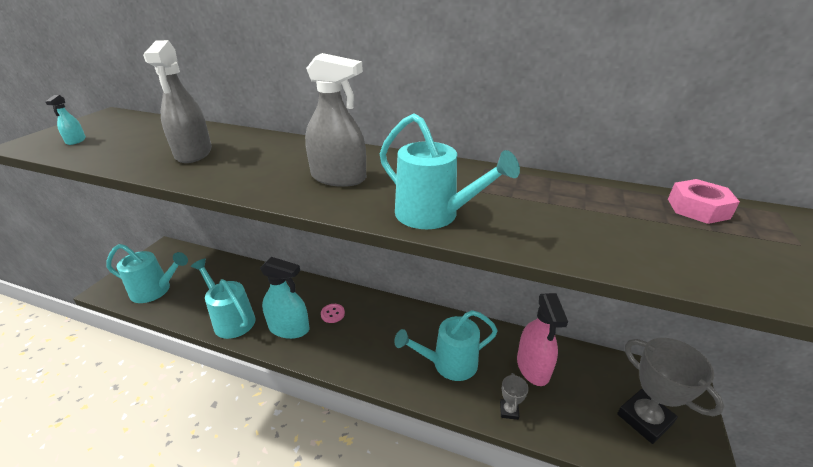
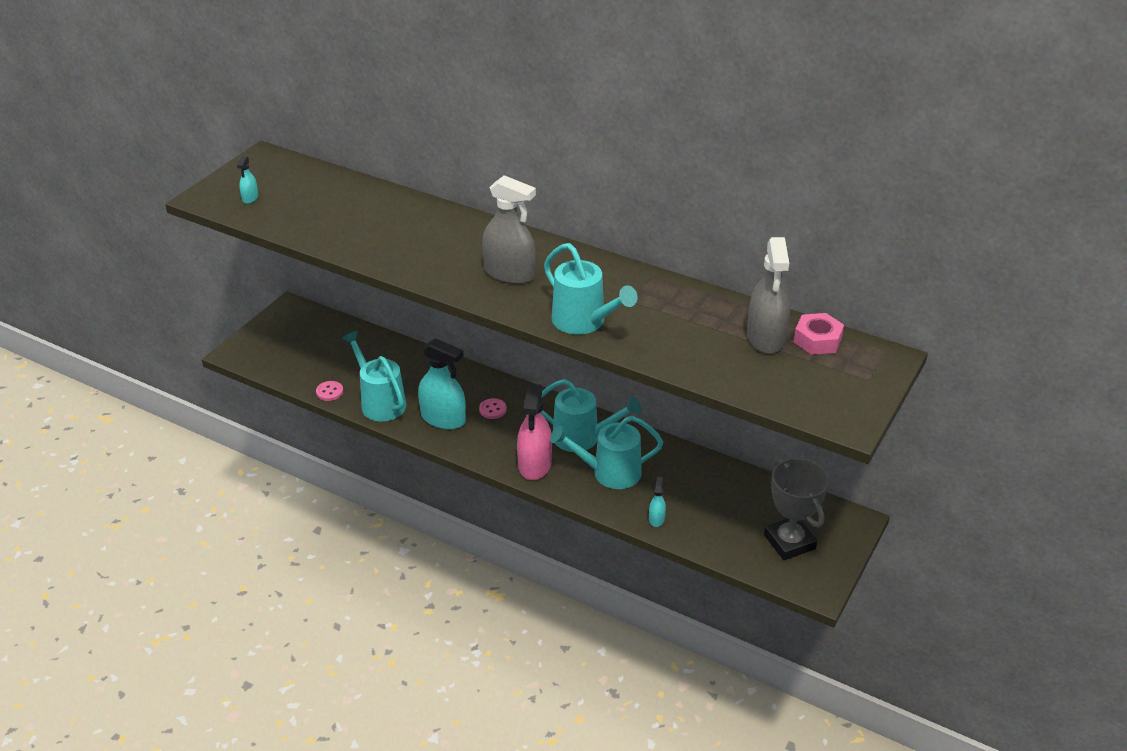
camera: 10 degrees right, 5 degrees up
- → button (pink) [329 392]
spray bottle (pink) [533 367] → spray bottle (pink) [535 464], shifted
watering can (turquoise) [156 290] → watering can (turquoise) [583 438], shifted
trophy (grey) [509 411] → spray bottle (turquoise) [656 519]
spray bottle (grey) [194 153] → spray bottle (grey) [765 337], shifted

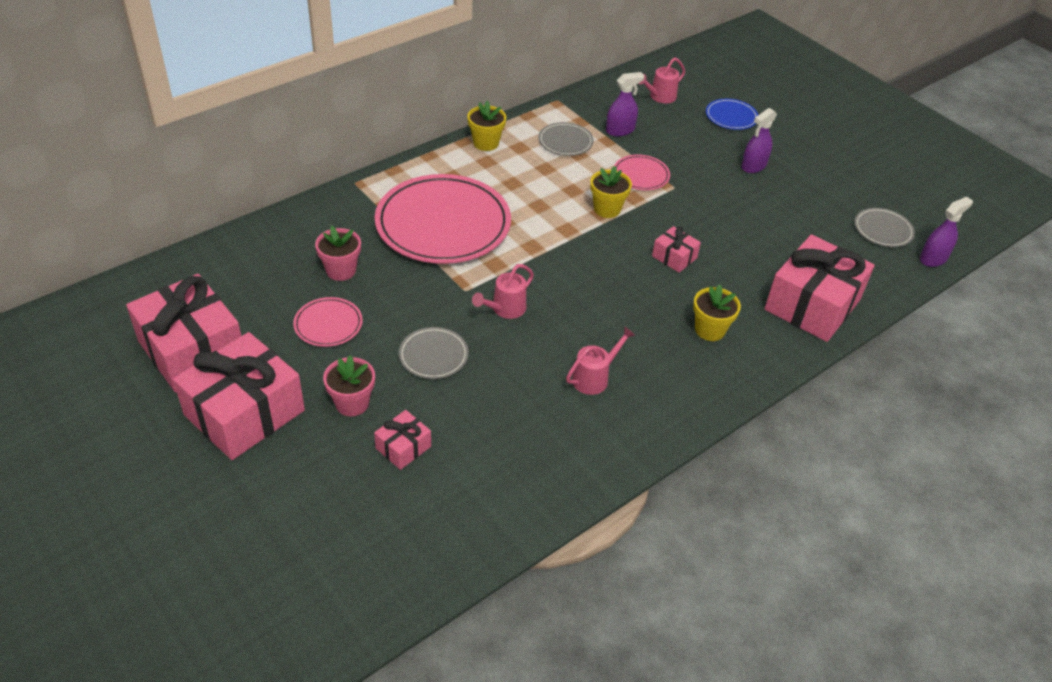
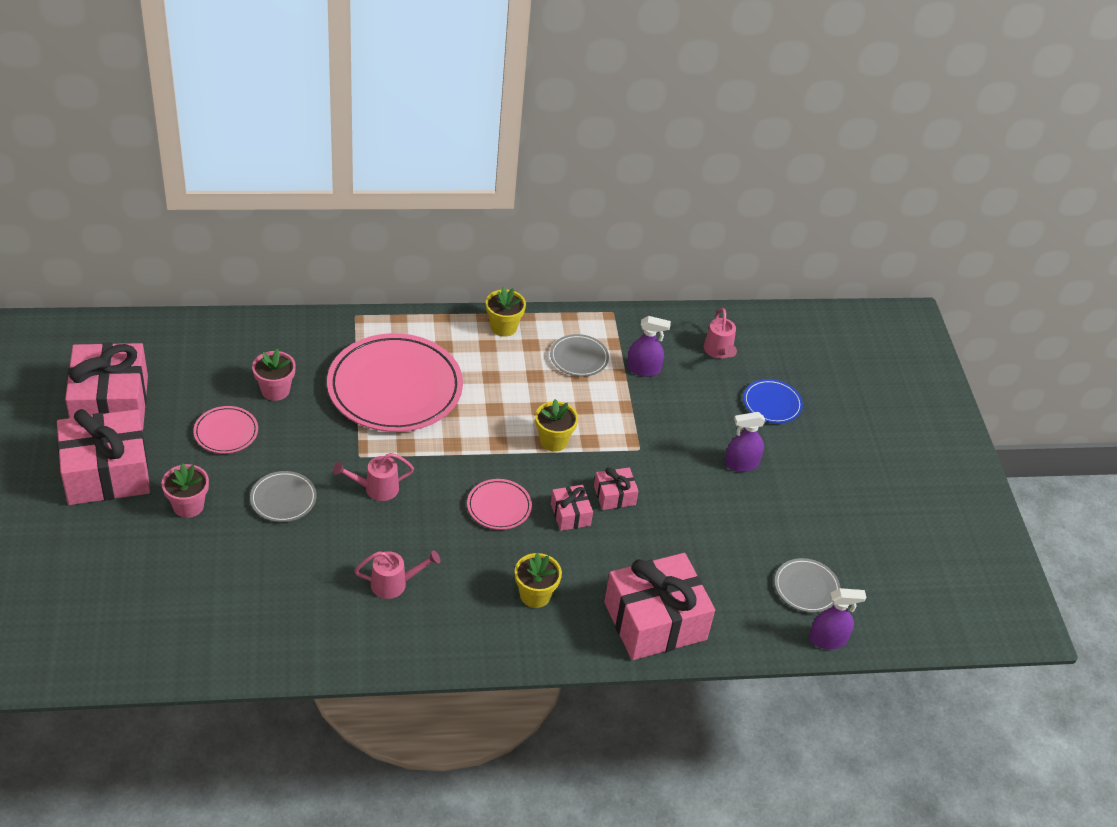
camera: 30 degrees right, 0 degrees up
plate (pink) [641 175] → plate (pink) [499 506], shifted
gift (pink) [403 447] → gift (pink) [614 495], shifted
watering can (pink) [659 97] → watering can (pink) [719 351], 90 degrees counterclockwise

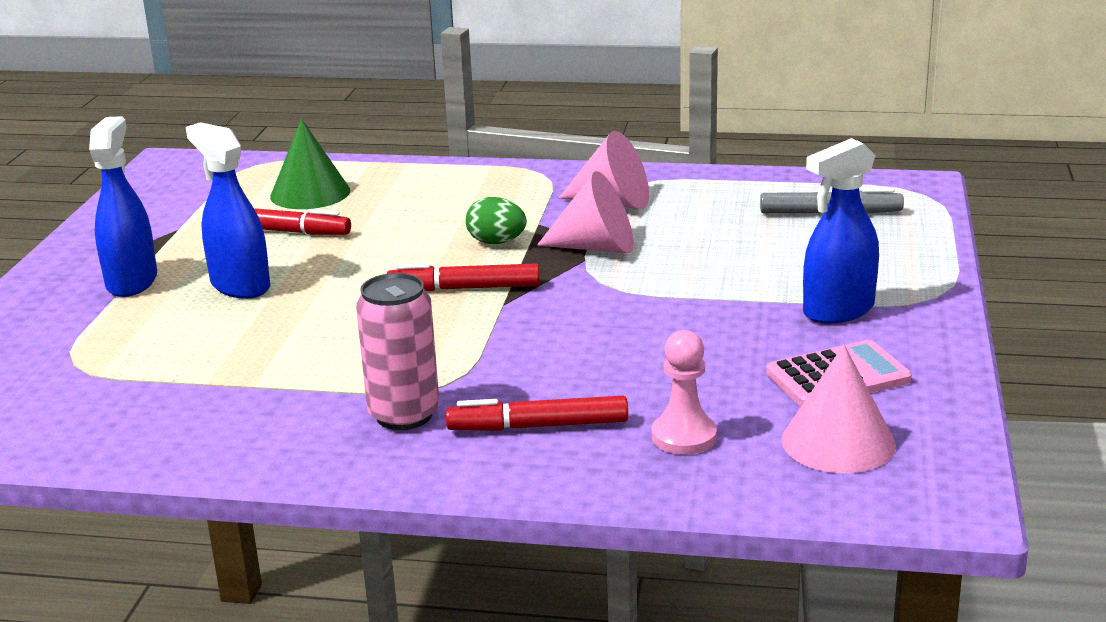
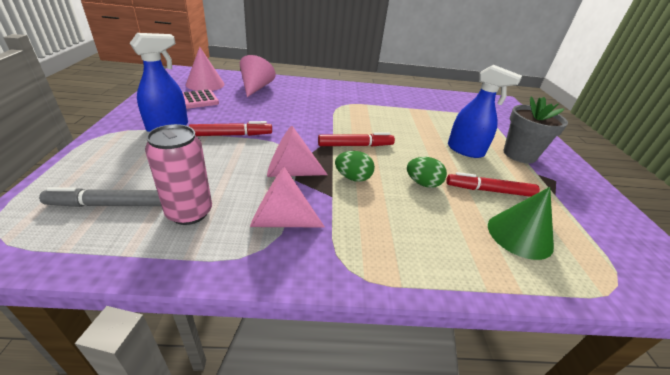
camera: 165 degrees right, 10 degrees up
can (pink) [404 415] → can (pink) [189 212], shifted
marker (red) [538 426] → marker (red) [232 135], shifted
pawn (pink) [684 436] → cone (pink) [256 88]
- → egg (green) [422 183]
spray bottle (blue) [132 281] → flower pot (grey) [519 154]

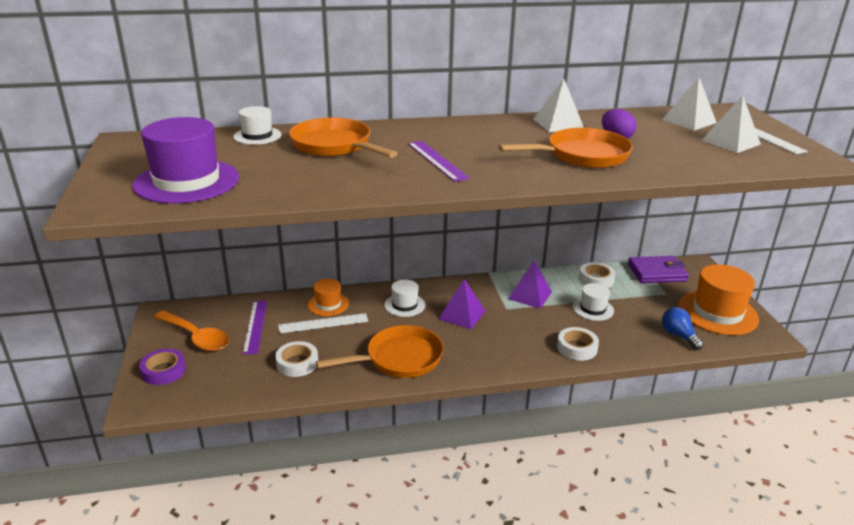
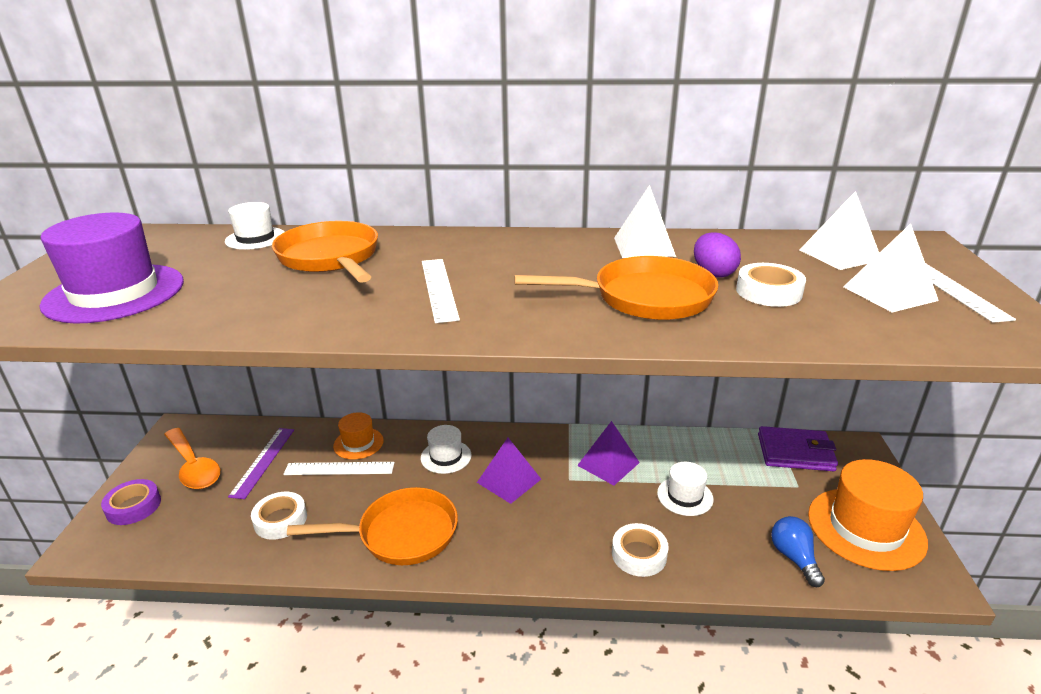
camera: 15 degrees right, 0 degrees up
ruler (purple) [437 160] → ruler (white) [439 289]
tape (white) [596 279] → tape (white) [768 292], shifted

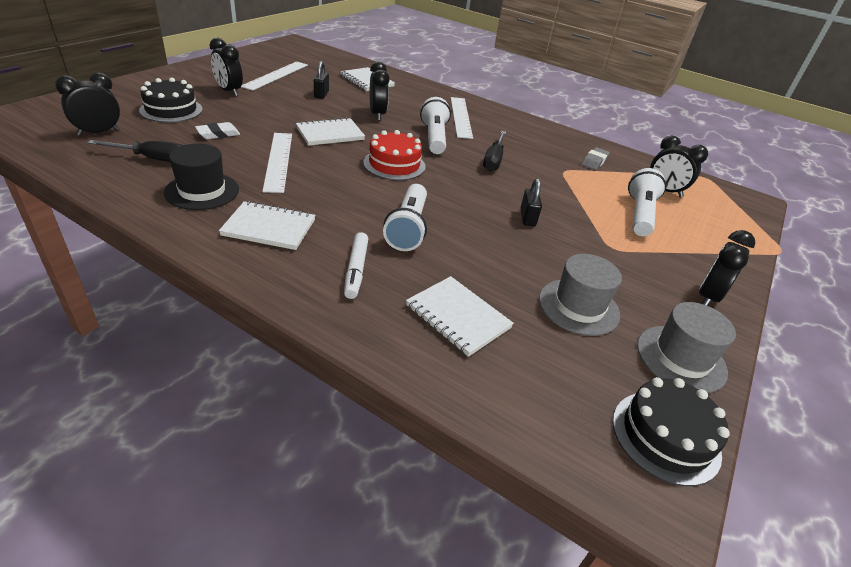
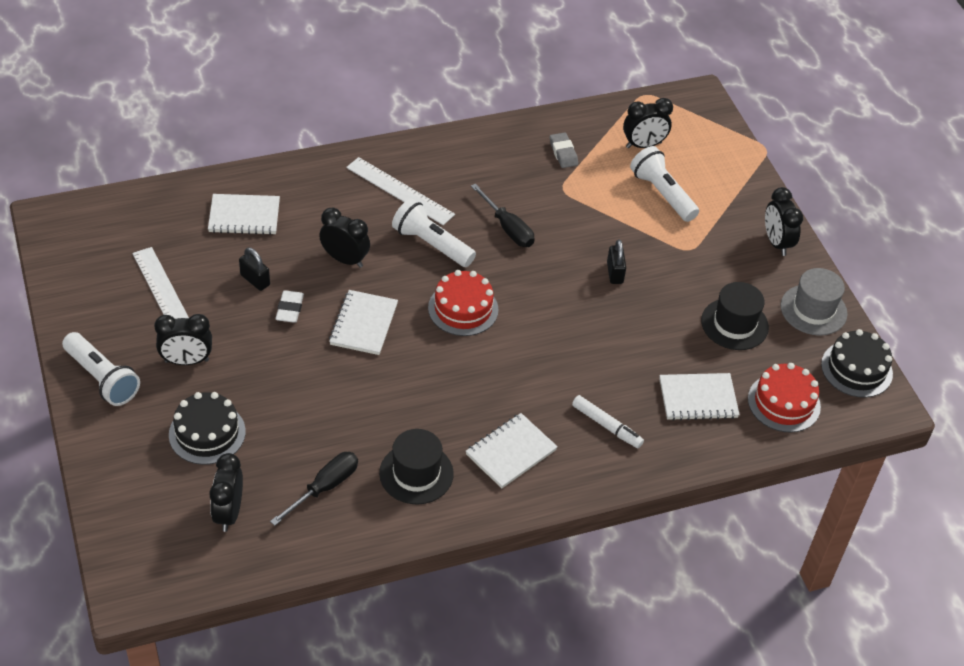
camera: 50 degrees left, 10 degrees up
flashlight (white) [408 228] → flashlight (white) [102 378], shifted
eraser (white) [218 134] → eraser (white) [289 309], shifted
padlock (black) [527 218] → padlock (black) [614 273], 45 degrees clockwise
hat (grey) [578 306] → hat (black) [734 324]
- → cake (red) [784 403]
ruler (white) [278 161] → -

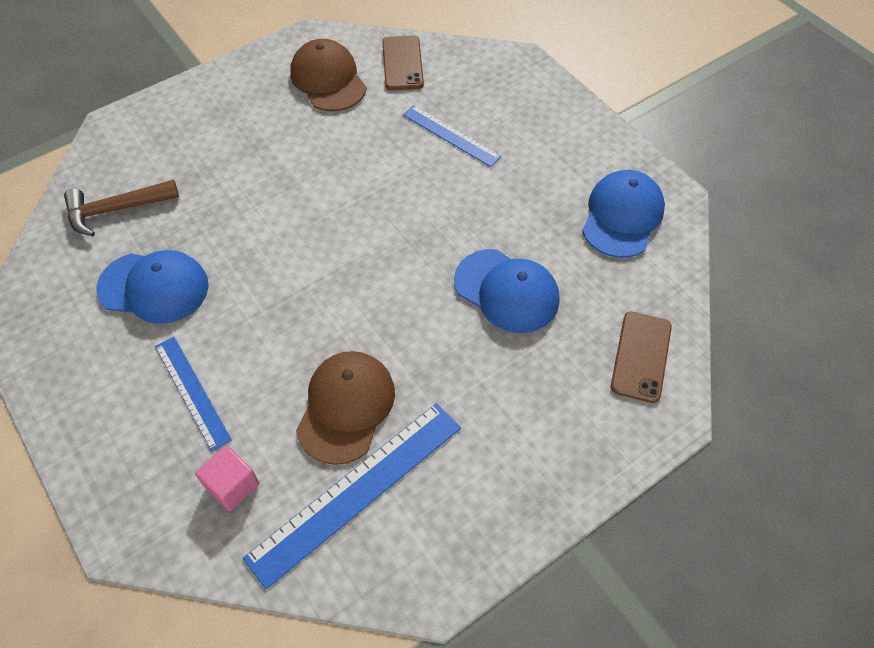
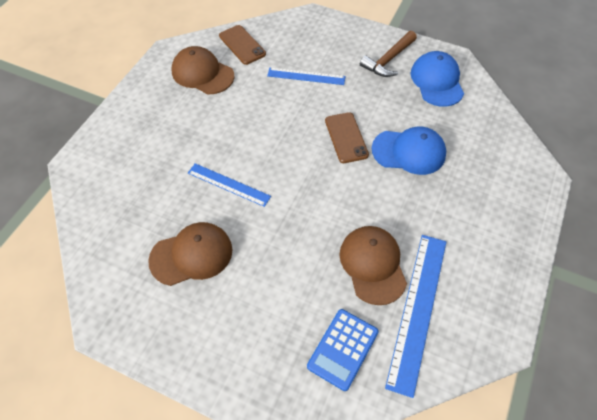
camera: 30 degrees left, 0 degrees up
cap (blue) [154 287] → cap (brown) [191 255]
ruler (blue) [192 392] → ruler (blue) [228 184], shifted
cube (pink) [232 485] → calculator (blue) [343 349]
phone (brown) [641 356] → phone (brown) [346 138], shifted
hammer (brown) [115 210] → hammer (brown) [388 60], shifted

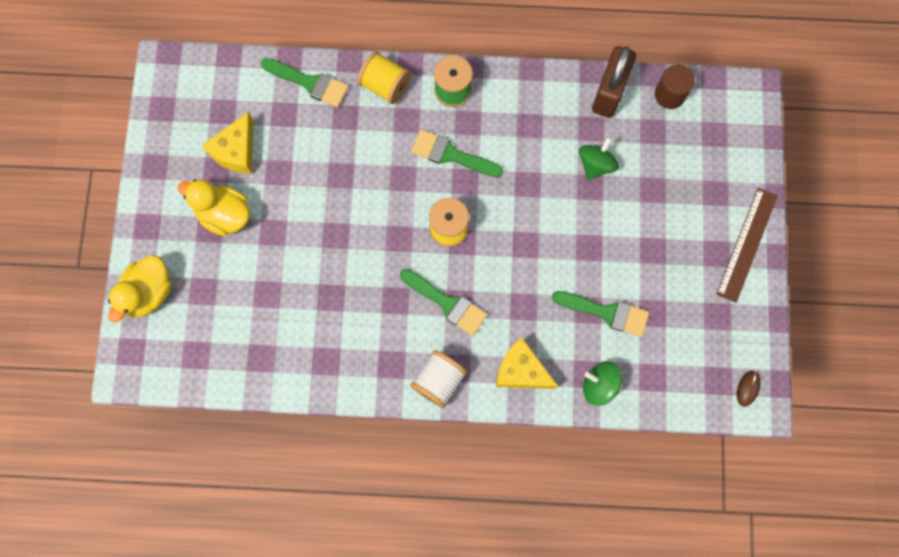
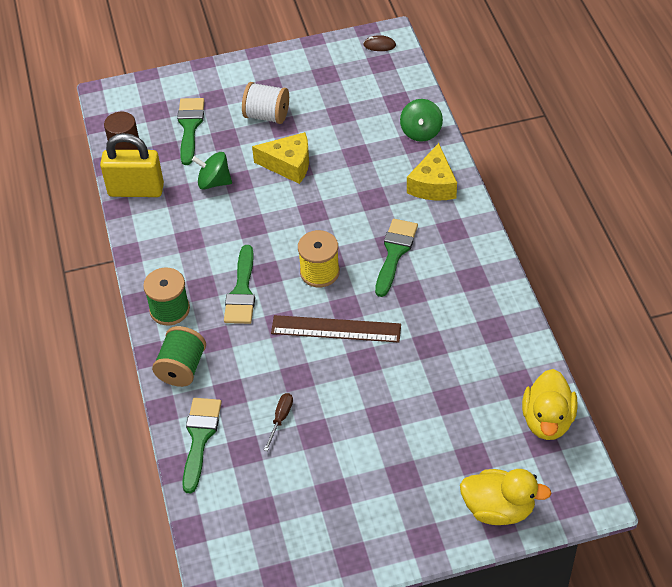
camera: 105 degrees left, 25 degrees down
padlock (brown) [609 93] → padlock (yellow) [136 190]
spool (yellow) [385 85] → spool (green) [182 368]
brush (green) [606 312] → brush (green) [190 126], shifted
spool (white) [439 381] → spool (white) [267 115], shifted
cheese (yellow) [236 151] → cheese (yellow) [289 165], shifted
- → screwdriver (brown) [280 419]
ruler (brown) [747 244] → ruler (brown) [336 329], shifted
duck (yellow) [224 214] → duck (yellow) [547 420], shifted

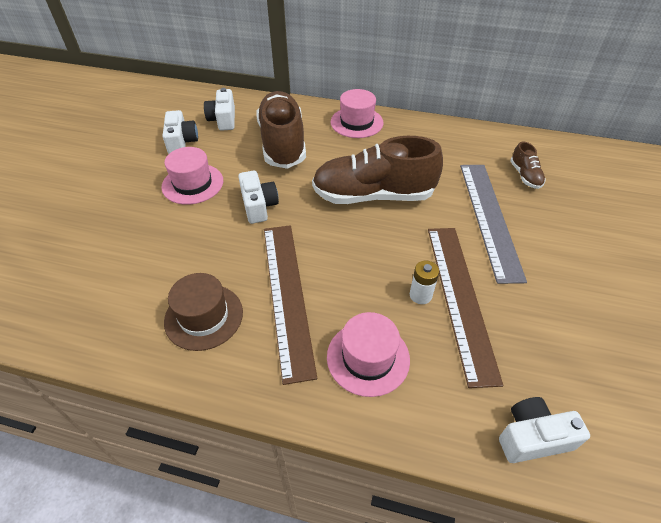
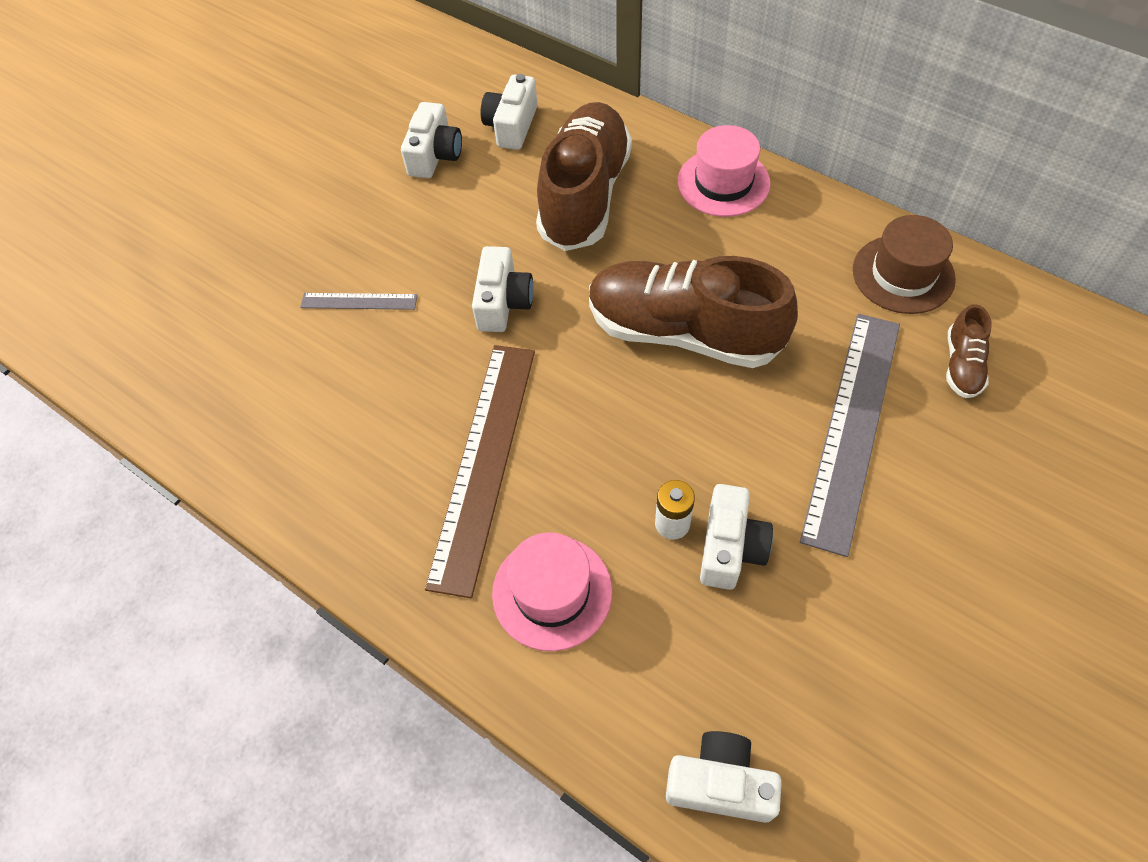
camera: 25 degrees right, 10 degrees up
- → ruler (grey) [359 301]
ruler (brown) [460 298] → camera (white) [730 547]
hat (brown) [204 316] → hat (brown) [903 274], shifted
hat (pink) [192 184] → -

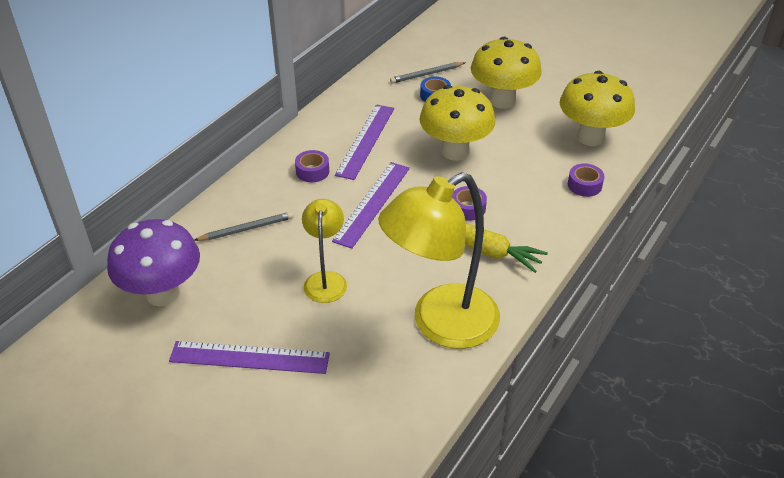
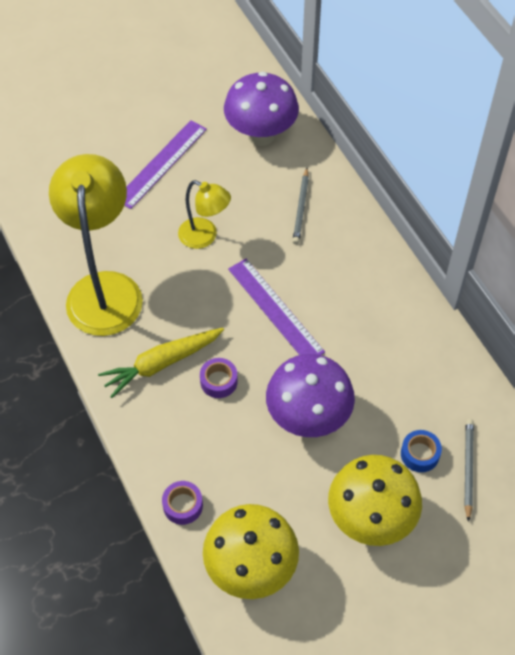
camera: 120 degrees right, 15 degrees up
mushroom (yellow) [455 151] → mushroom (purple) [308 418]
tape (purple) [312 171] → -
ruler (purple) [365 141] → -

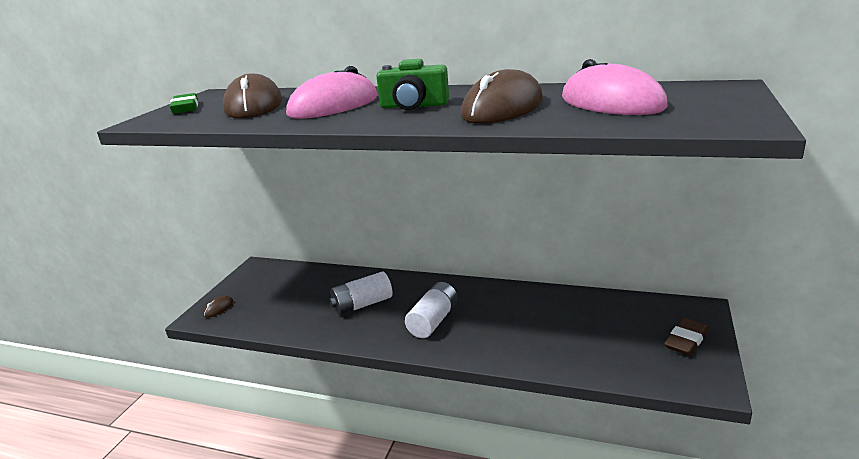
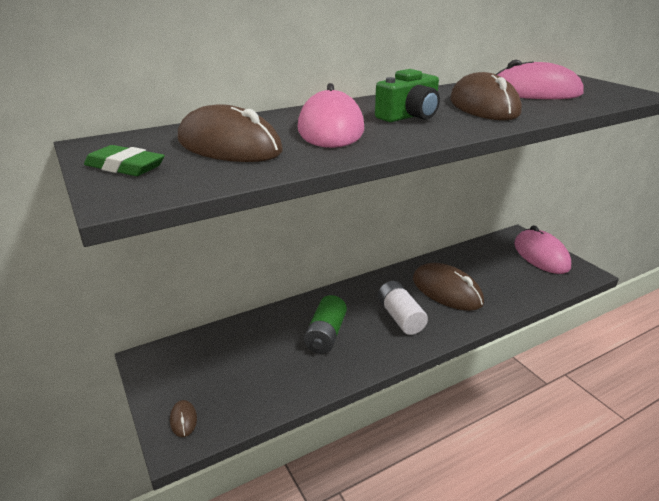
camera: 50 degrees left, 5 degrees up
battery (white) [362 304] → battery (green) [326 335]
- → mouse (brown) [446 291]
eraser (brown) [686 340] → mouse (pink) [541 255]

